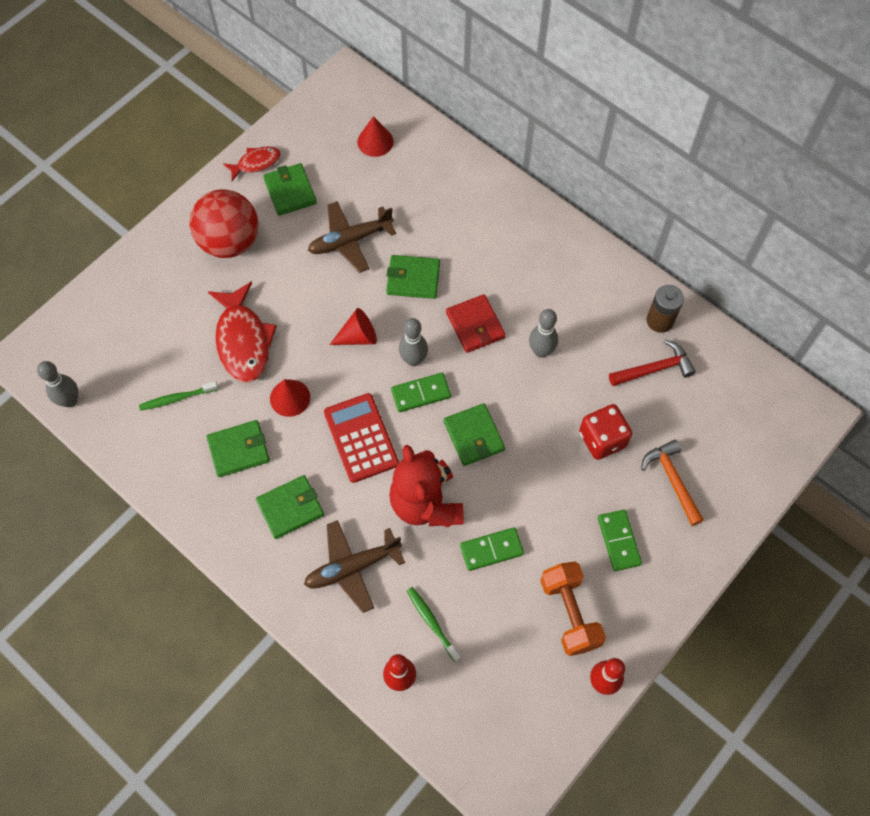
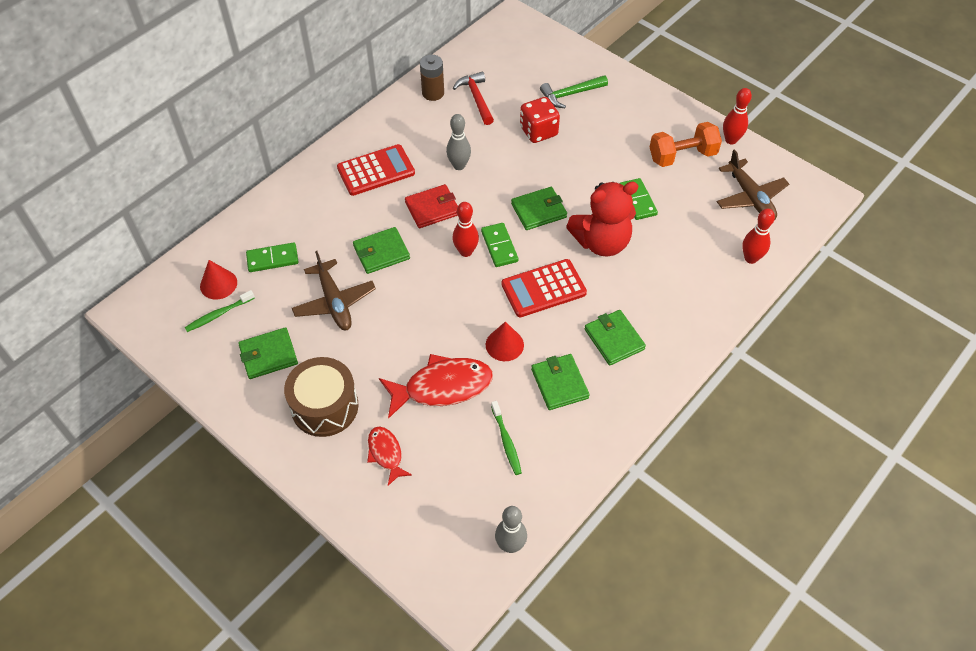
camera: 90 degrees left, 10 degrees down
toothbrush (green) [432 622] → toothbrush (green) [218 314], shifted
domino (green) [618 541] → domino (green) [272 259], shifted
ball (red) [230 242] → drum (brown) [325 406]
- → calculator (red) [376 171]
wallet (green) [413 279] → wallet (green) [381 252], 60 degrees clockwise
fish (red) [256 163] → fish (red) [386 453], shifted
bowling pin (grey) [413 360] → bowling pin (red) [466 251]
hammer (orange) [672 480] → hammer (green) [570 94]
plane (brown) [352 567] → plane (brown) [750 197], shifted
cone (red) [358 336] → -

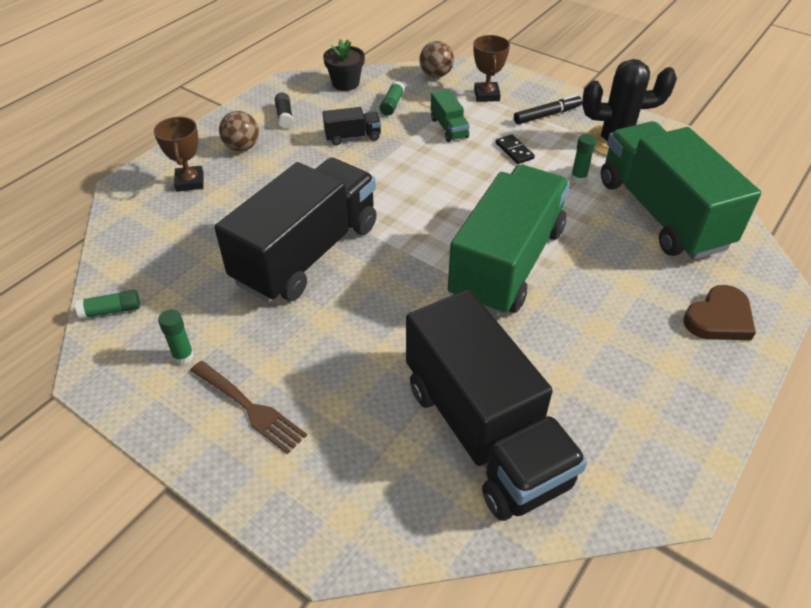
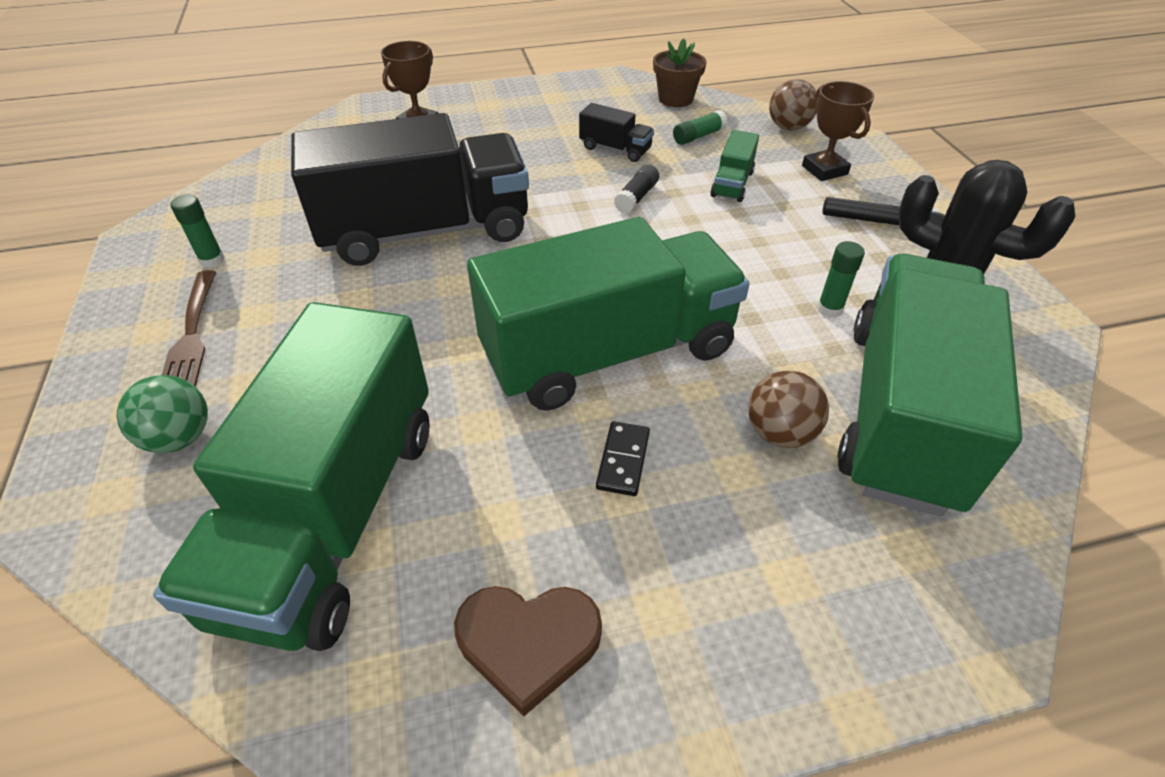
camera: 40 degrees right, 0 degrees up
- → ball (green) [180 438]
truck (black) [484 433] → truck (green) [334 515]
heart (brown) [719 318] → heart (brown) [528 642], shifted
domino (black) [514 151] → domino (black) [623 460], shifted
glue stick (black) [284 116] → glue stick (black) [636 197], shifted
flower pot (black) [345 83] → flower pot (brown) [675 99]
ball (brown) [242 147] → ball (brown) [780 433], shifted
trophy (brown) [486 95] → trophy (brown) [824 170], 60 degrees counterclockwise
glue stick (green) [111 310] → -

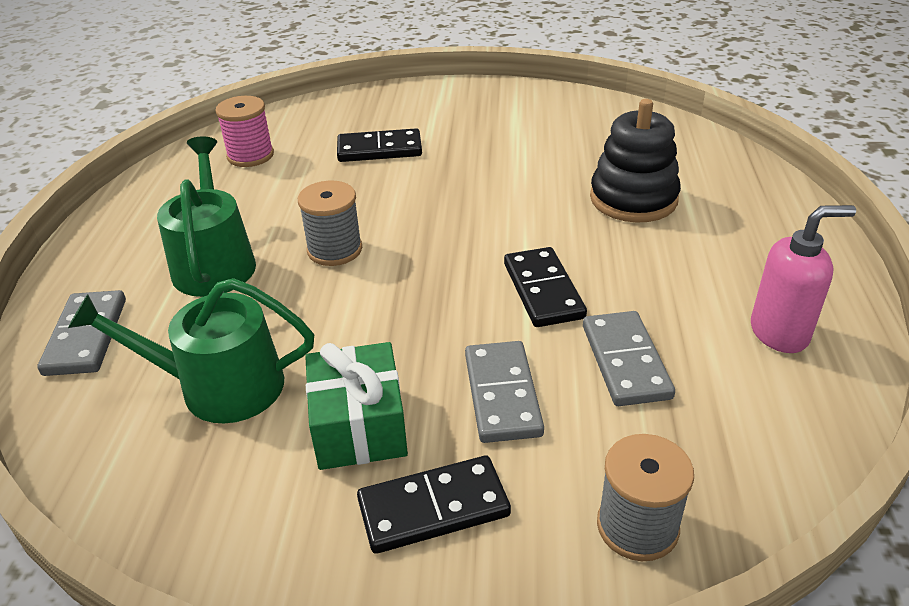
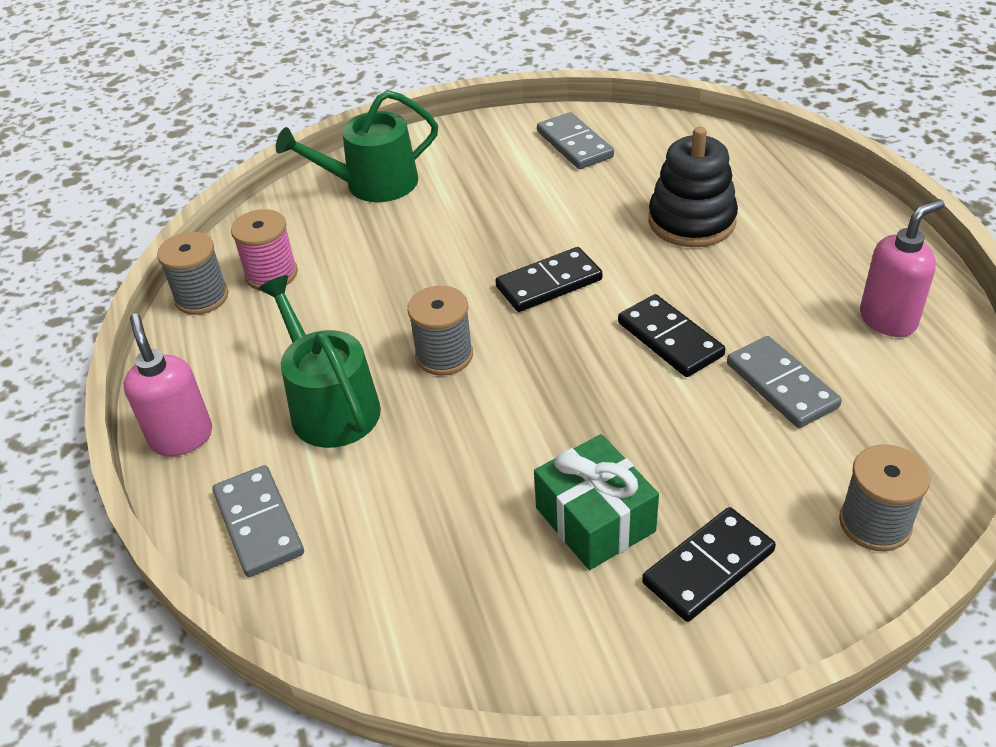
camera: 20 degrees left, 5 degrees up
- → soap dispenser (pink) [181 437]
- → spool (grey) [202 297]
watering can (green) [219 386] → watering can (green) [373 184], shifted
domino (black) [379 149] → domino (black) [549 283], shifted
domino (grey) [502 394] → domino (grey) [574 144], shifted

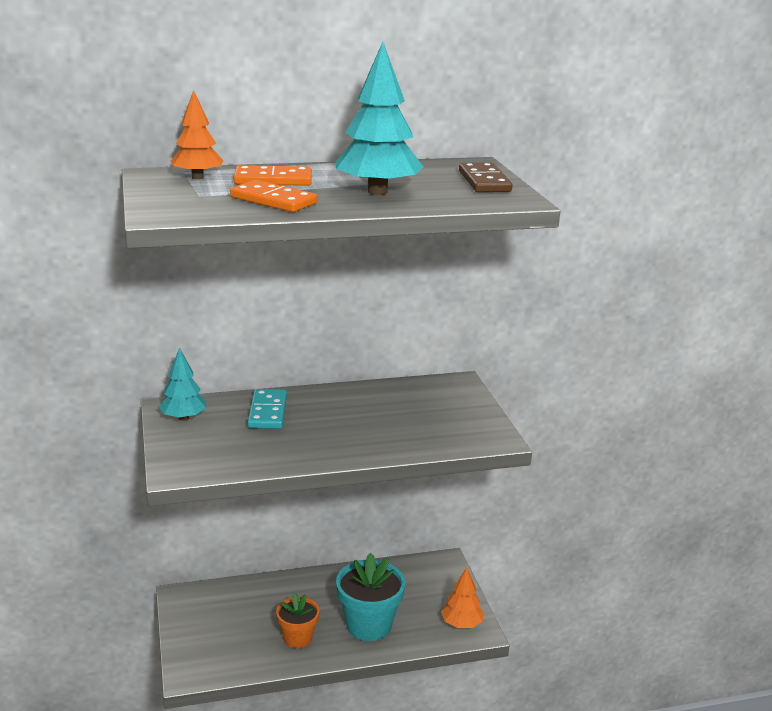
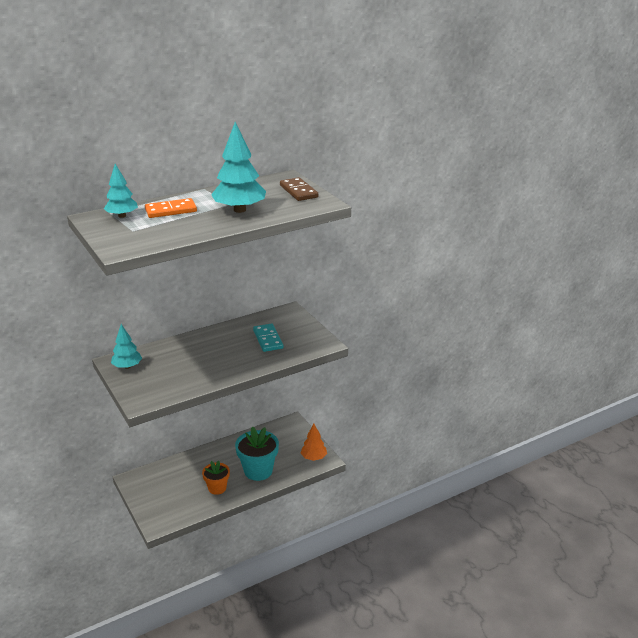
camera: 15 degrees left, 5 degrees up
tree (orange) [197 177] → tree (turquoise) [122 216]
domino (turquoise) [267 412] → domino (turquoise) [268 339], shifted
domino (orange) [273 200] → -

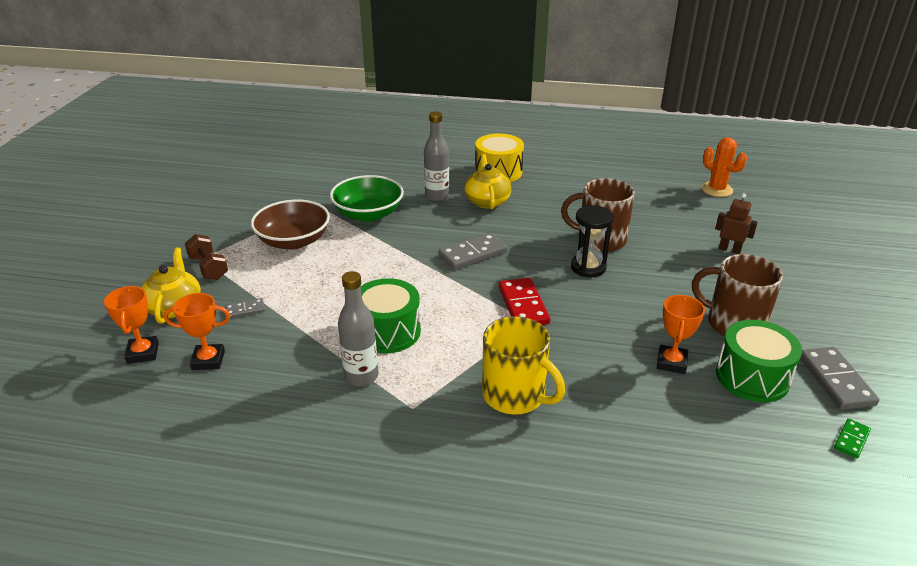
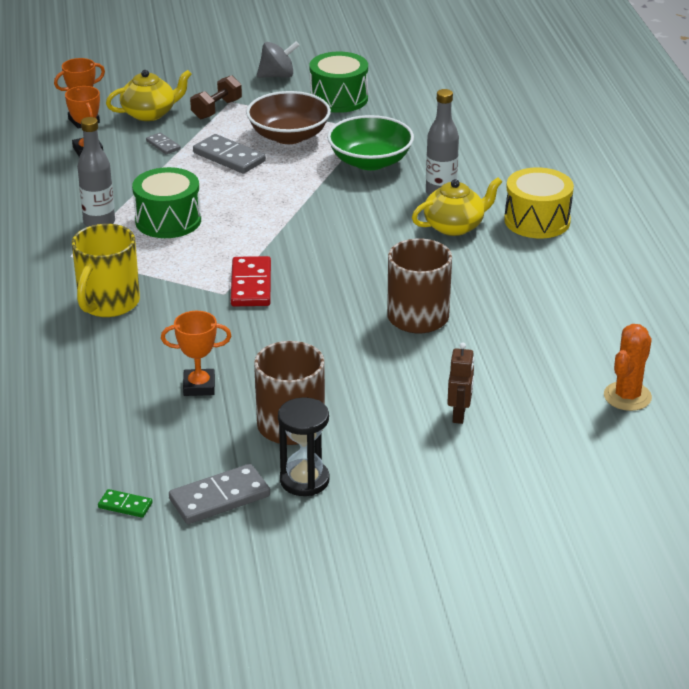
camera: 70 degrees right, 0 degrees up
domino (grey) [472 254] → domino (grey) [229 157], shifted
domino (red) [523 305] → domino (red) [251 285], 60 degrees counterclockwise
- → spinning top (grey) [277 76]
hourglass (black) [588 267] → hourglass (black) [304 480], shifted
drum (green) [752 377] → drum (green) [339 98], shifted

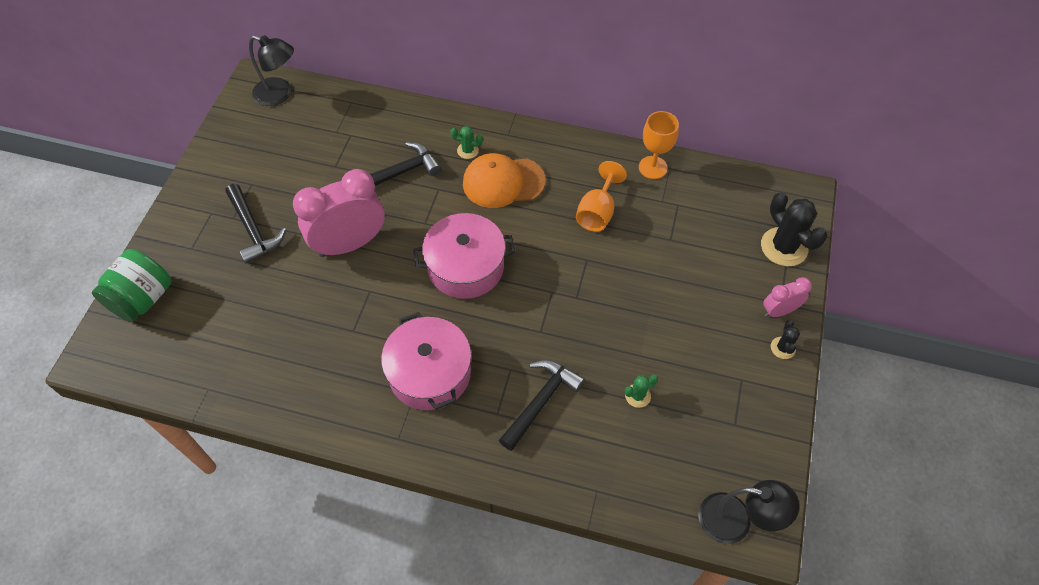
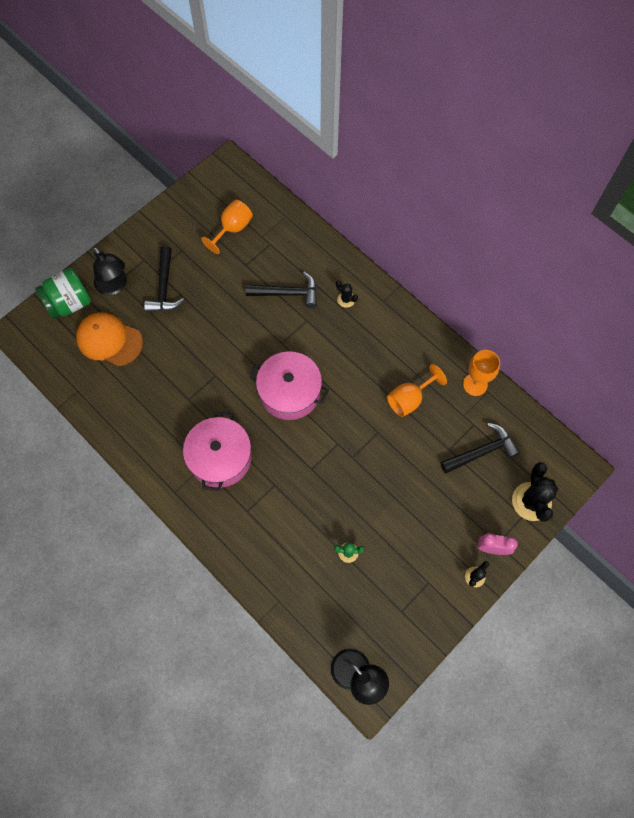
camera: 30 degrees right, 10 degrees up
cap (orange) [503 182] → cap (orange) [109 340], shifted
lamp (black) [279 94] → lamp (black) [114 286], shifted
- → goblet (orange) [232 229]
cactus (green) [467 150] → cactus (black) [346 299]
hammer (black) [541 401] → hammer (black) [482 451], shifted
clock (pink) [349 244] → -

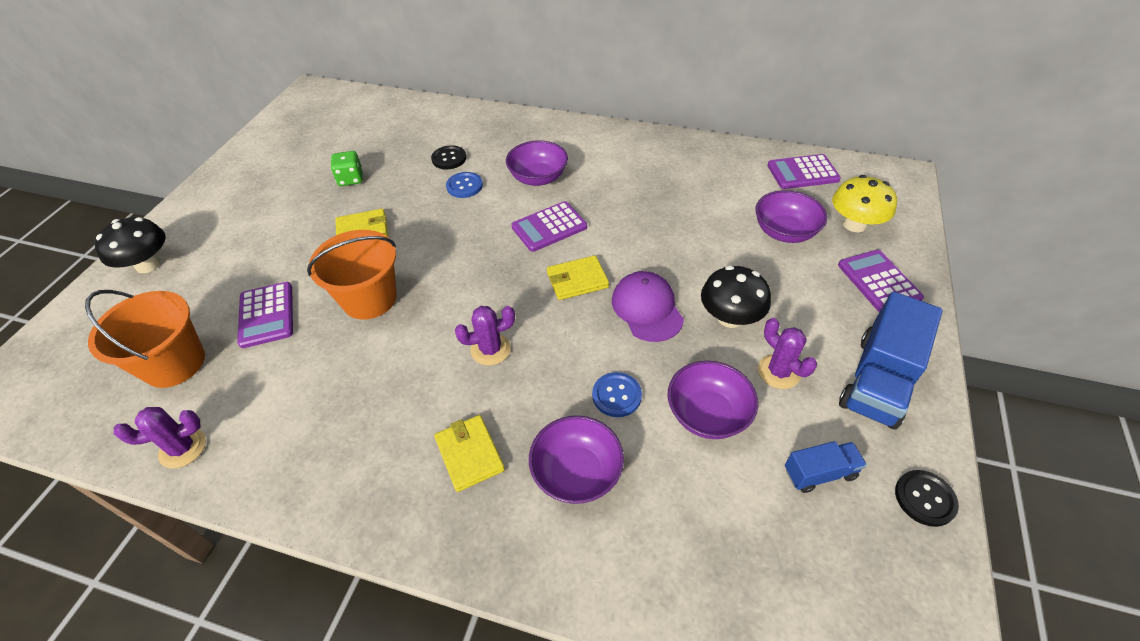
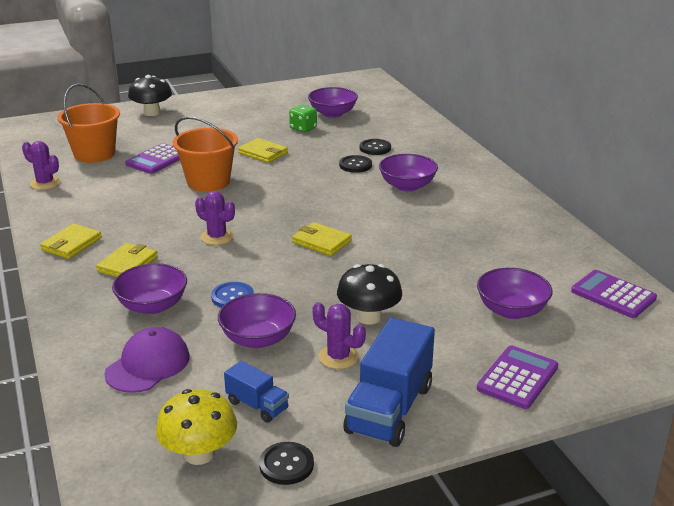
camera: 50 degrees right, 20 degrees down
- → wallet (yellow) [71 244]
cap (purple) [647 308] → cap (purple) [148 365], shifted
mushroom (yellow) [854 224] → mushroom (yellow) [199 454], shifted
- → bowl (purple) [332 114]
cactus (purple) [778 372] → cactus (purple) [338 357], 75 degrees counterclockwise
button (blue) [464 186] → button (black) [355 165]
truck (blue) [878 380] → truck (blue) [389 409], 60 degrees counterclockwise
calculator (purple) [549 227] → -

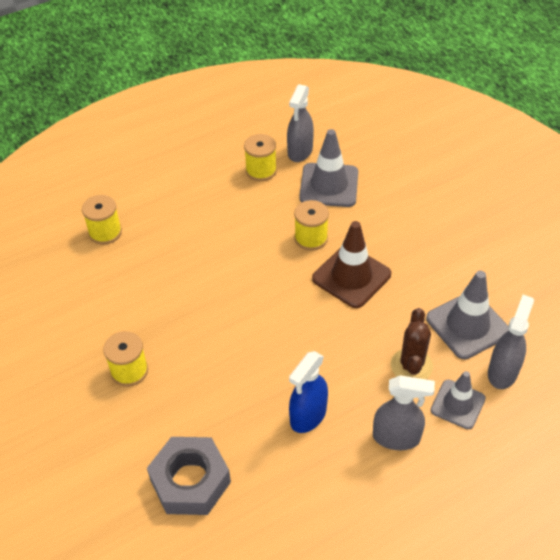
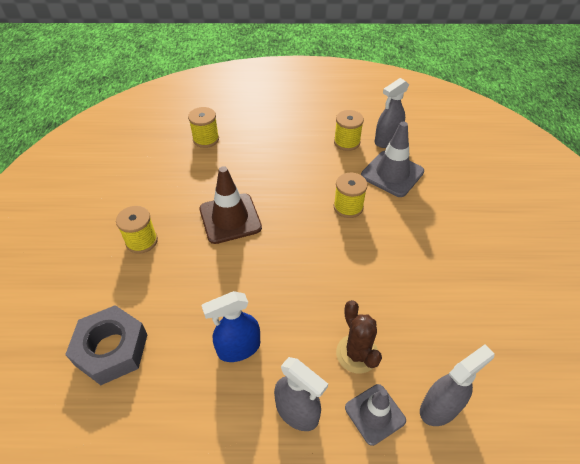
camera: 30 degrees right, 0 degrees up
traffic cone (brown) [351 276] → traffic cone (brown) [230 218], shifted
cactus (brown) [411 365] → cactus (brown) [357 353], 60 degrees counterclockwise
traffic cone (grey) [467 325] → -

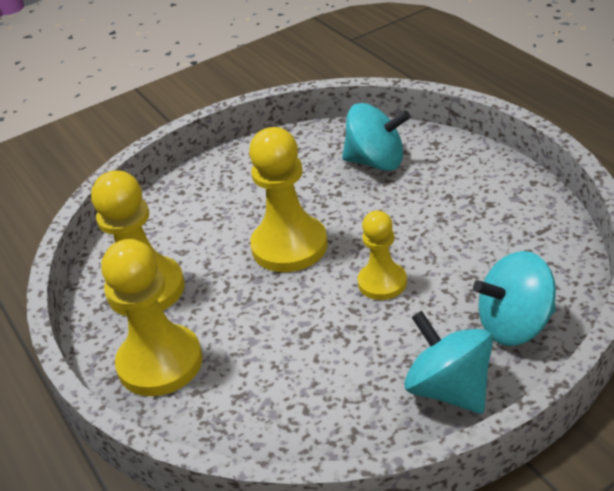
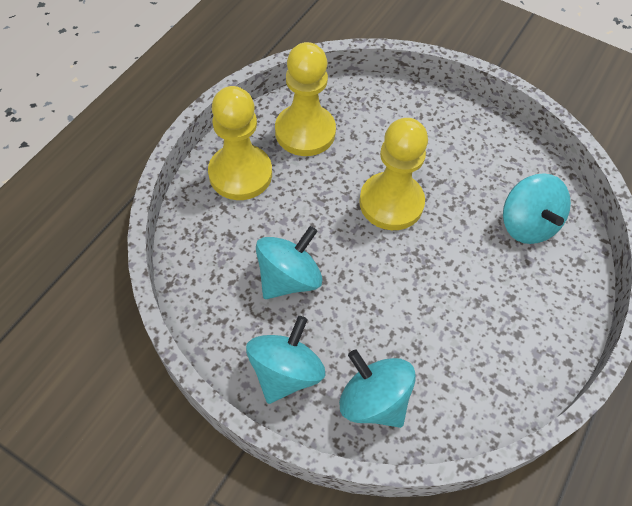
camera: 55 degrees right, 20 degrees up
- → spinning top (turquoise) [288 278]
pawn (yellow) [382 283] → -

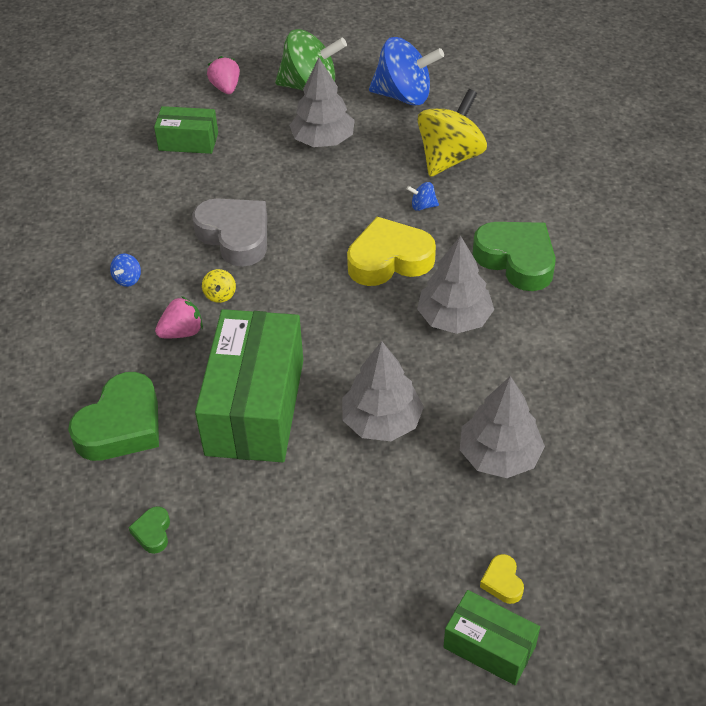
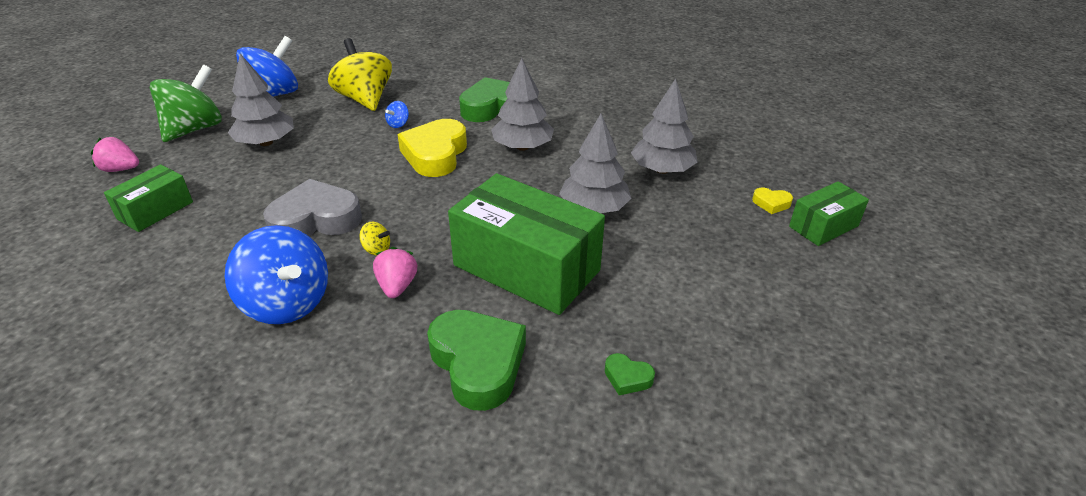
camera: 65 degrees left, 10 degrees down
spinning top (blue) [128 279] → spinning top (blue) [287 303], x2.49

